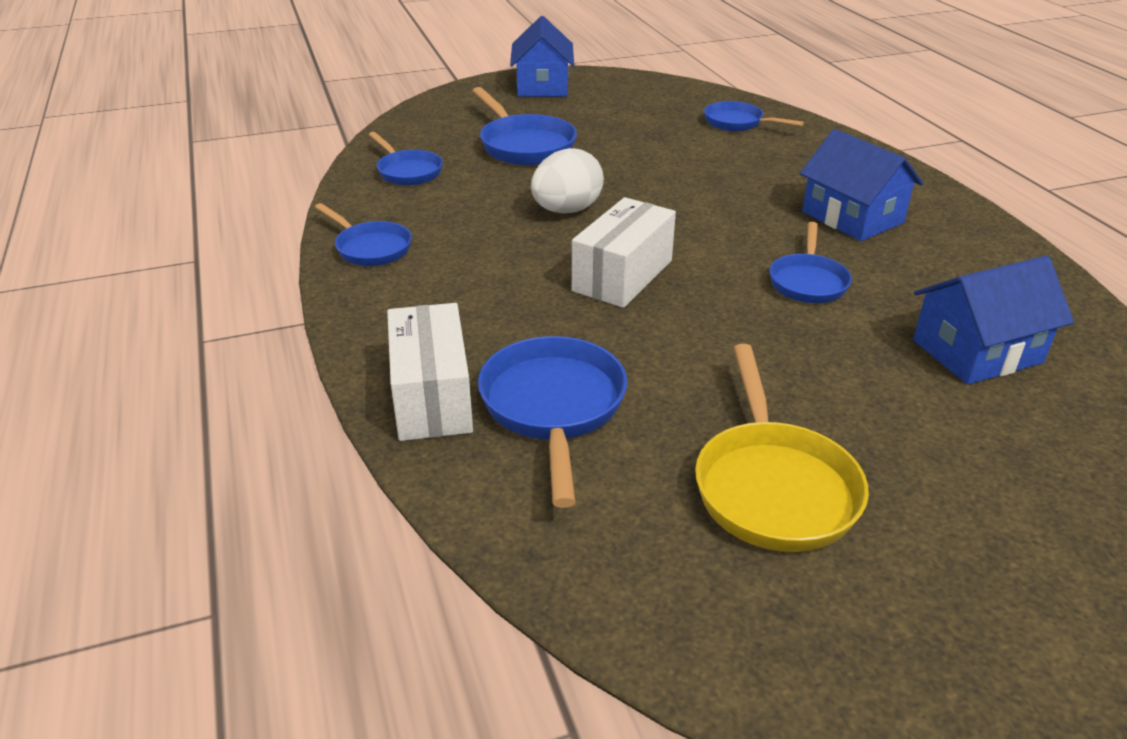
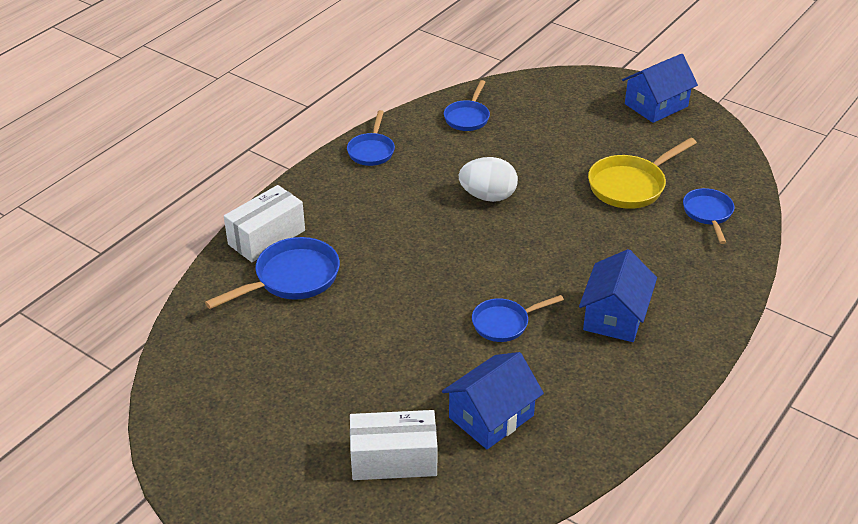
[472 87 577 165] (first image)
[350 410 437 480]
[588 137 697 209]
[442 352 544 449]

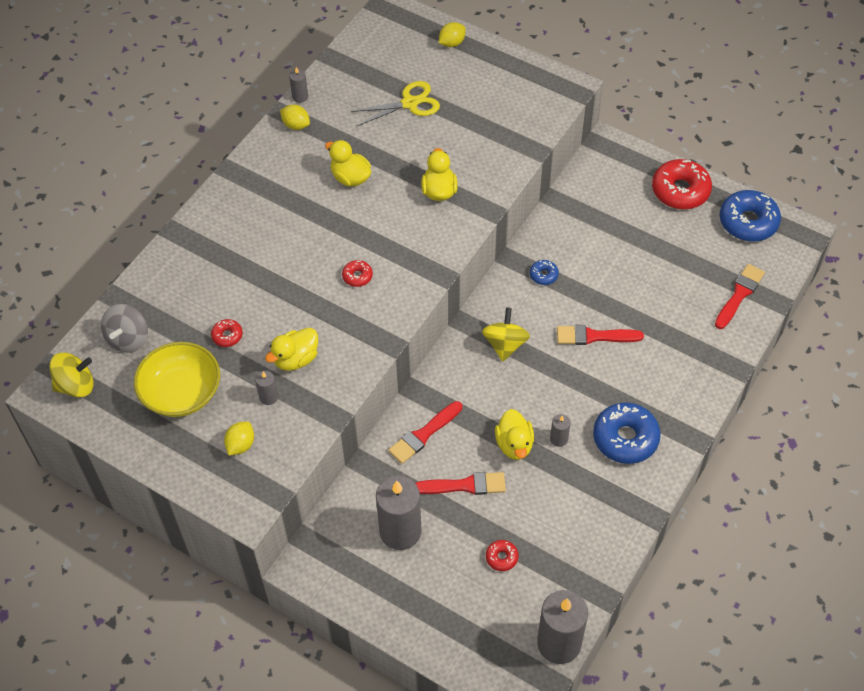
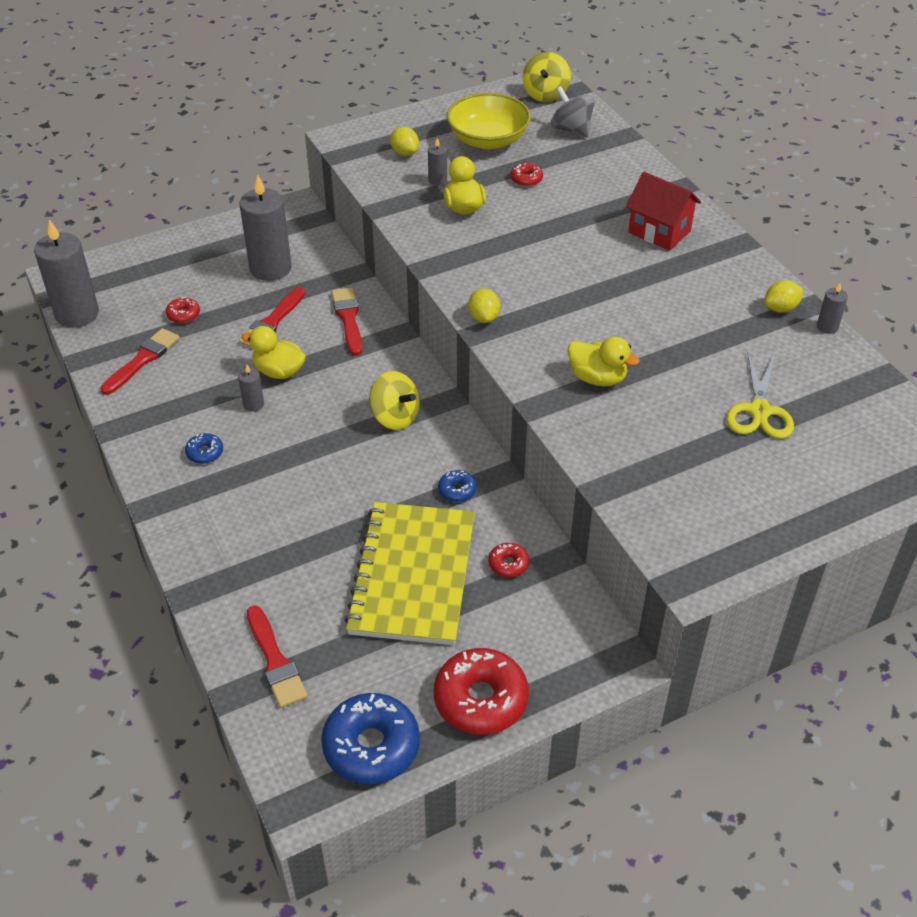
[325 140 371 187] (first image)
[344 502 475 645]
[626 172 701 251]
[488 543 529 578]
[468 288 500 323]
[100 328 180 395]
[185 433 223 464]

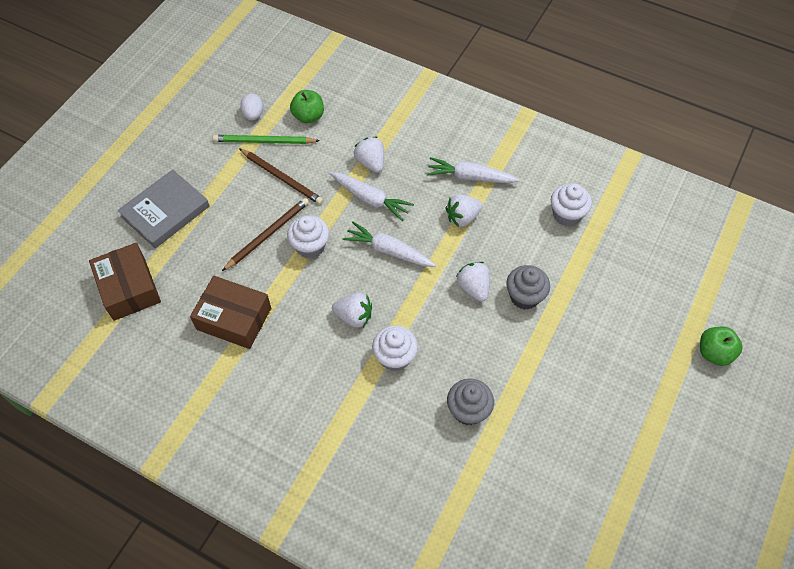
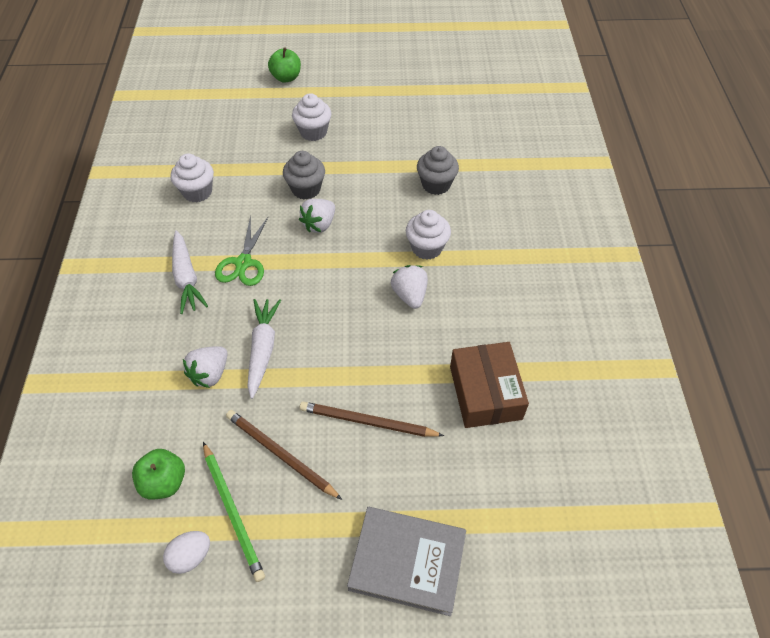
[89 243 161 321] (first image)
[343 222 436 267] (first image)
[292 93 332 141]
[215 215 268 286]
[226 410 342 500]

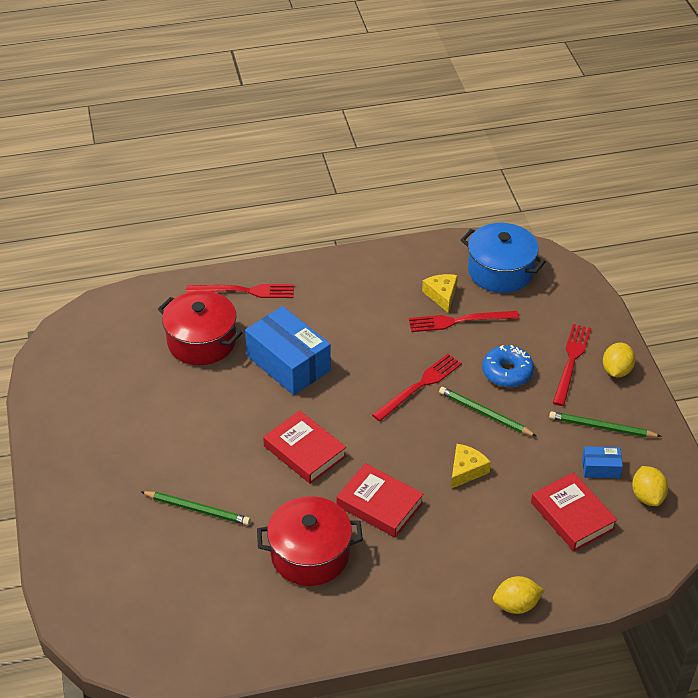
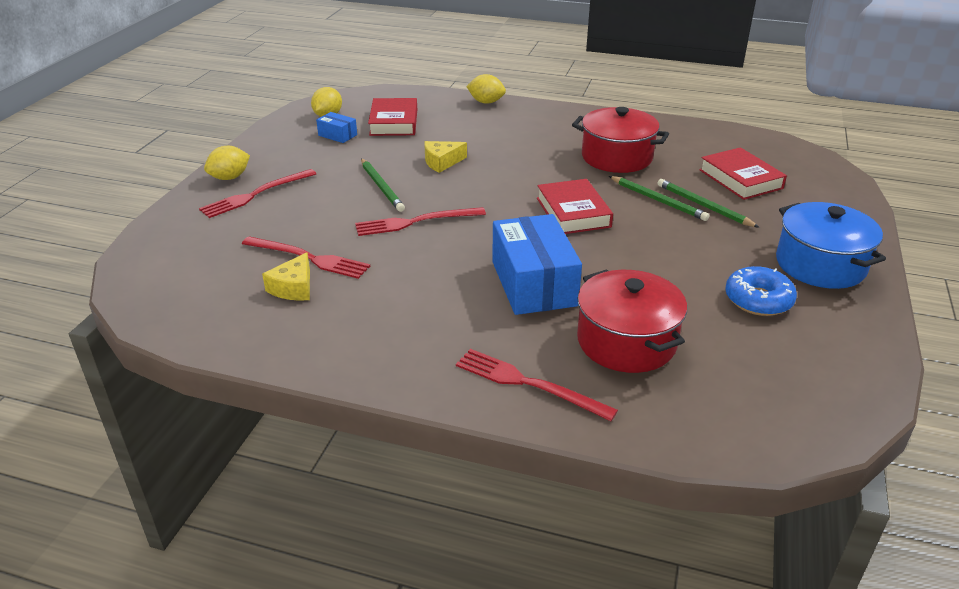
[699 147 787 200]
[776 202 886 289]
[725 266 797 316]
[609 176 710 221]

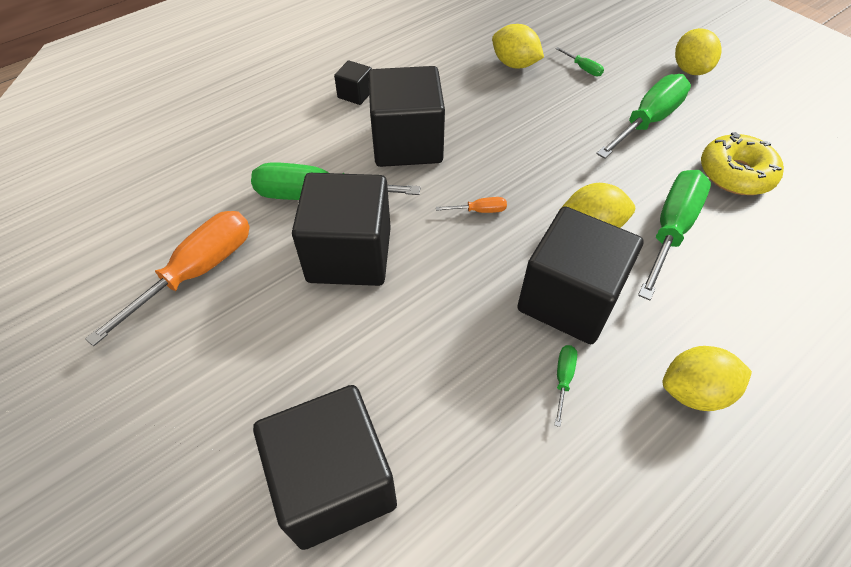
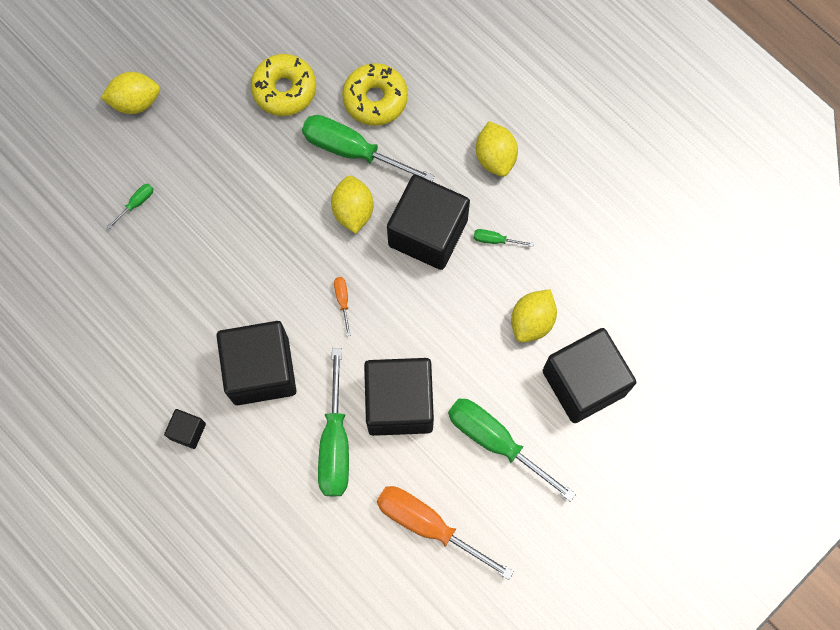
[342 63 408 126]
[511 289 557 342]
[448 399 576 502]

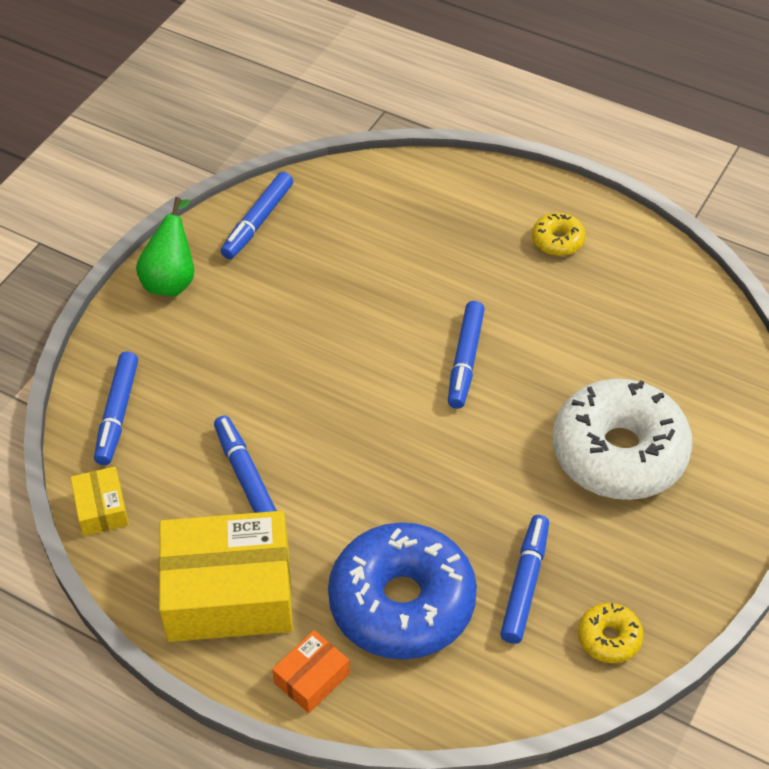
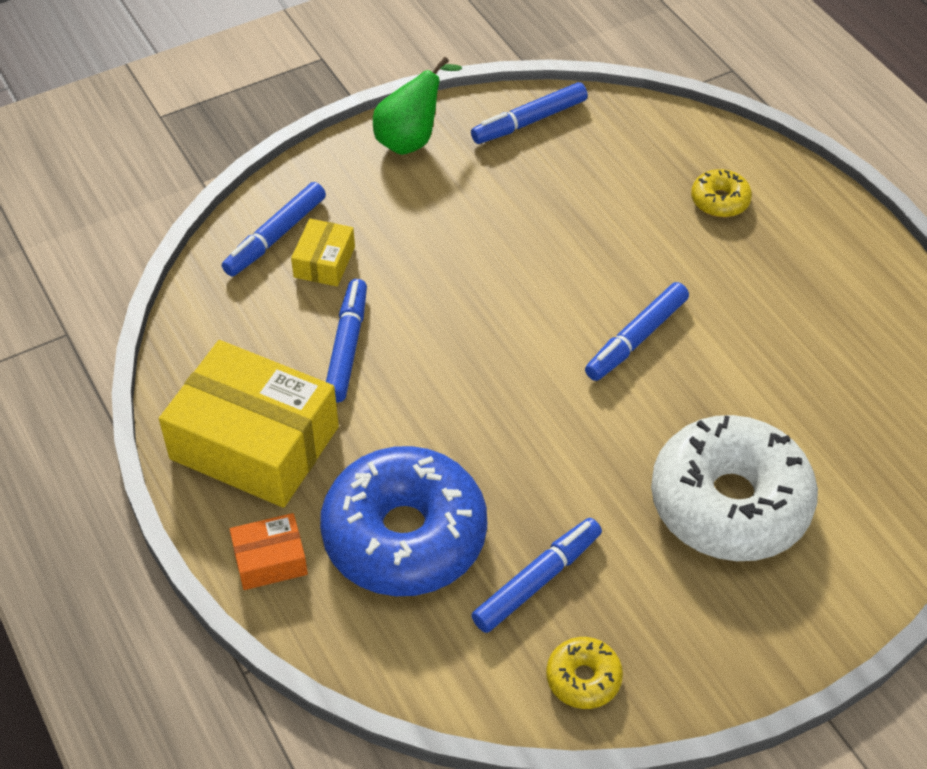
[291 219 355 286]
[691 169 752 217]

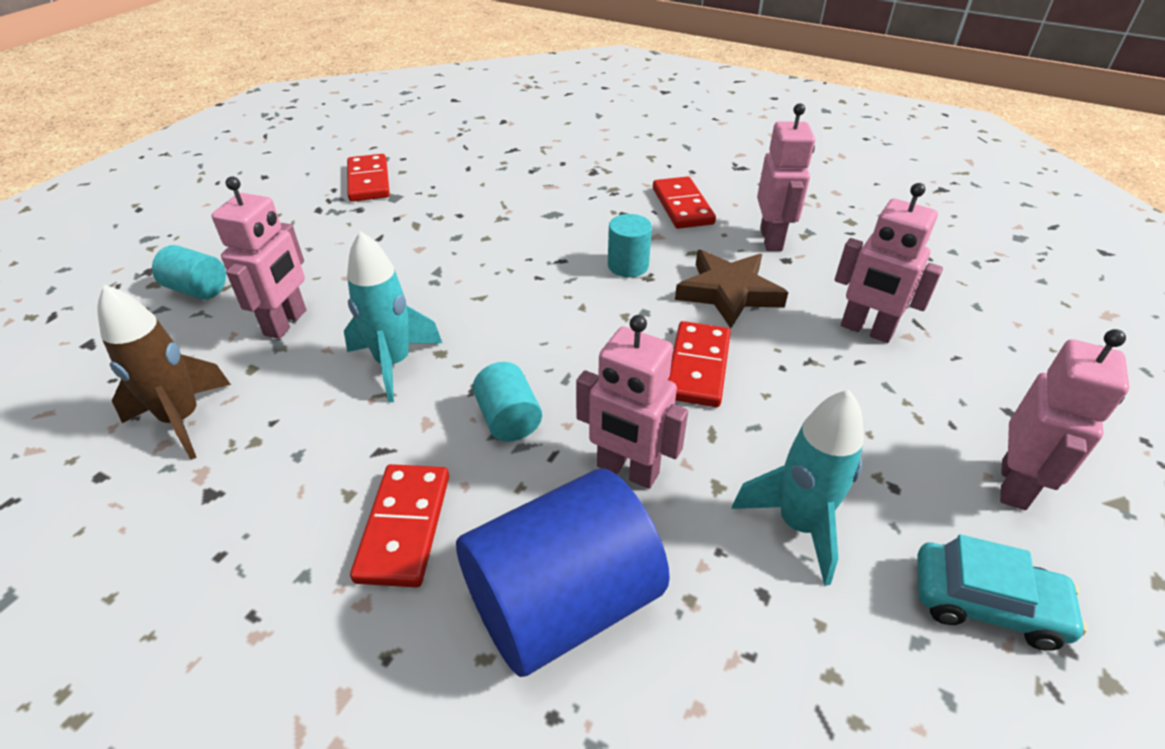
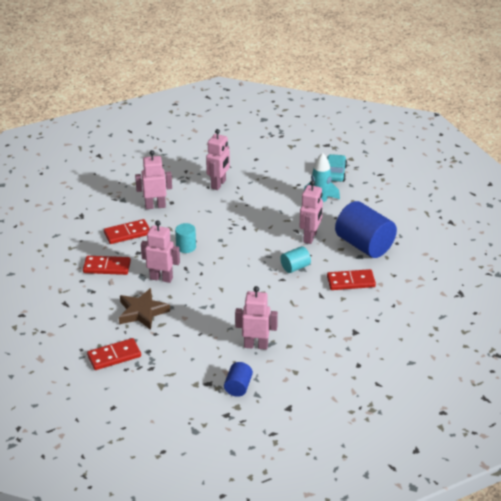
[97 284 231 460] (first image)
[344 231 442 403] (first image)
[83 256 131 275]
[119 288 170 330]
[141 220 180 283]
[224 362 253 397]

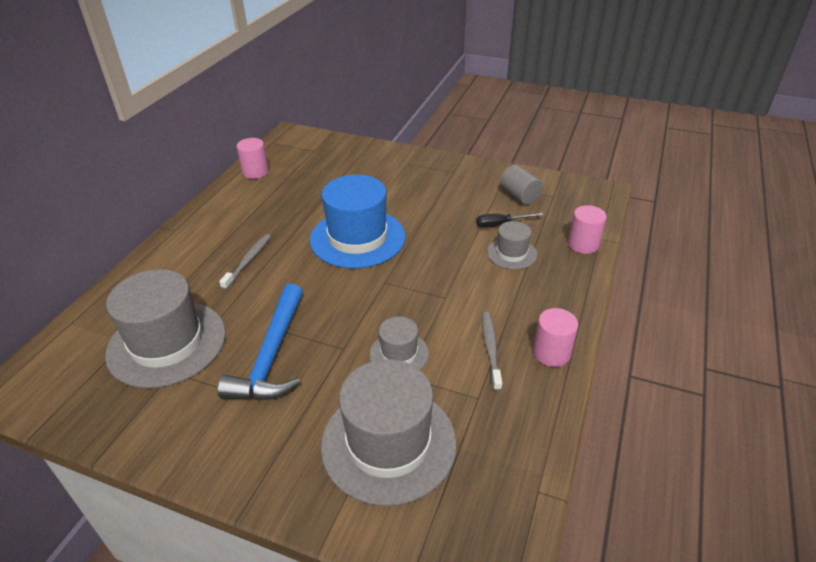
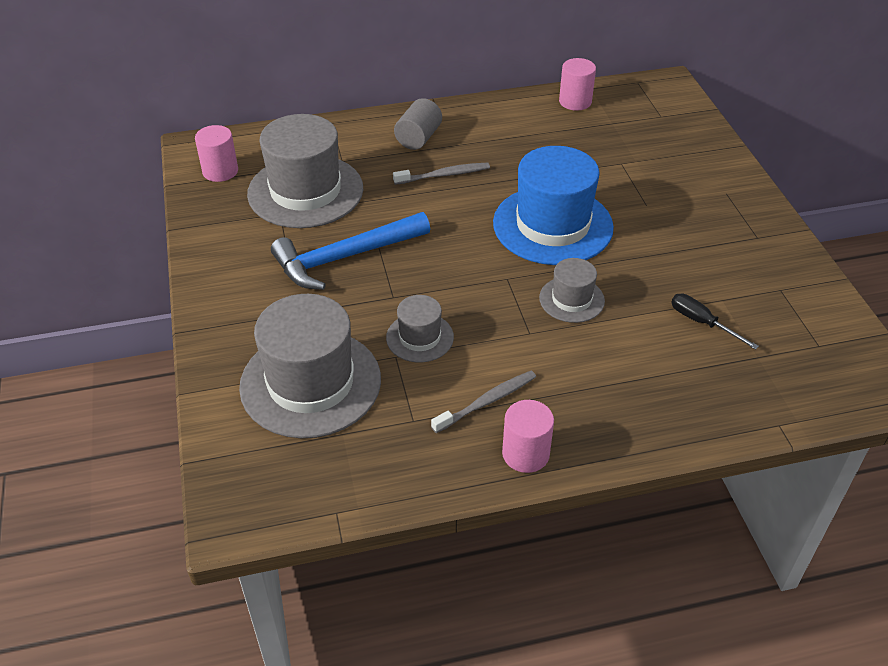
[539 258 605 323]
[394 98 442 150]
[195 125 238 182]

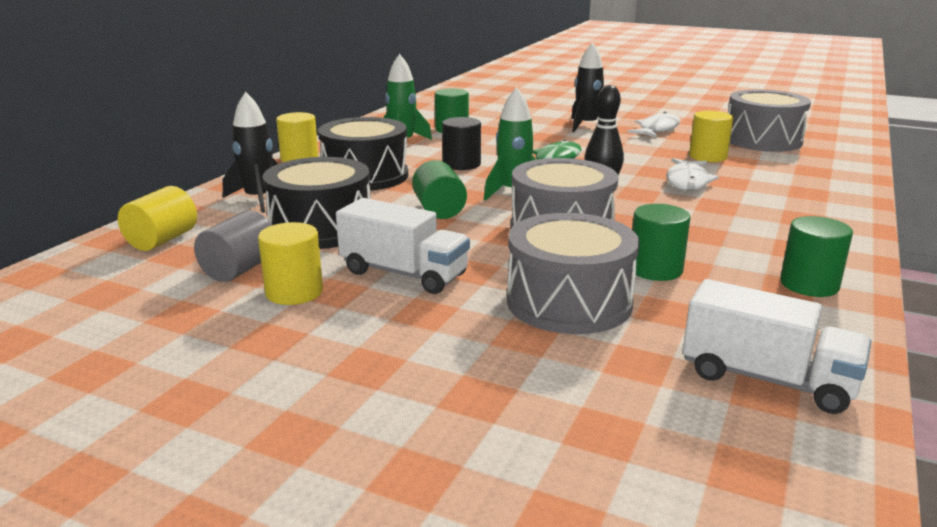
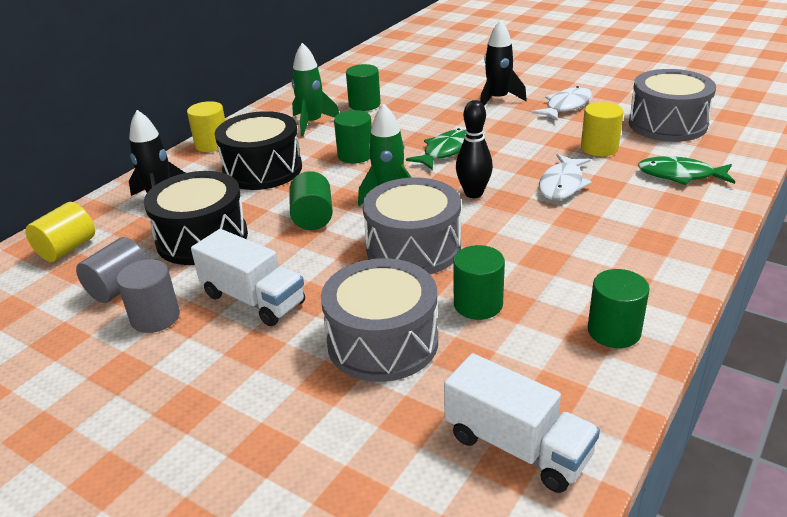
[638 156 735 185]
[117 259 180 333]
[334 110 372 163]

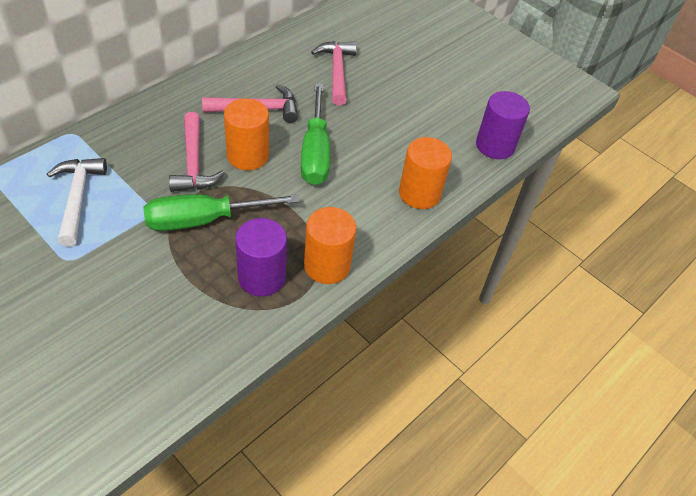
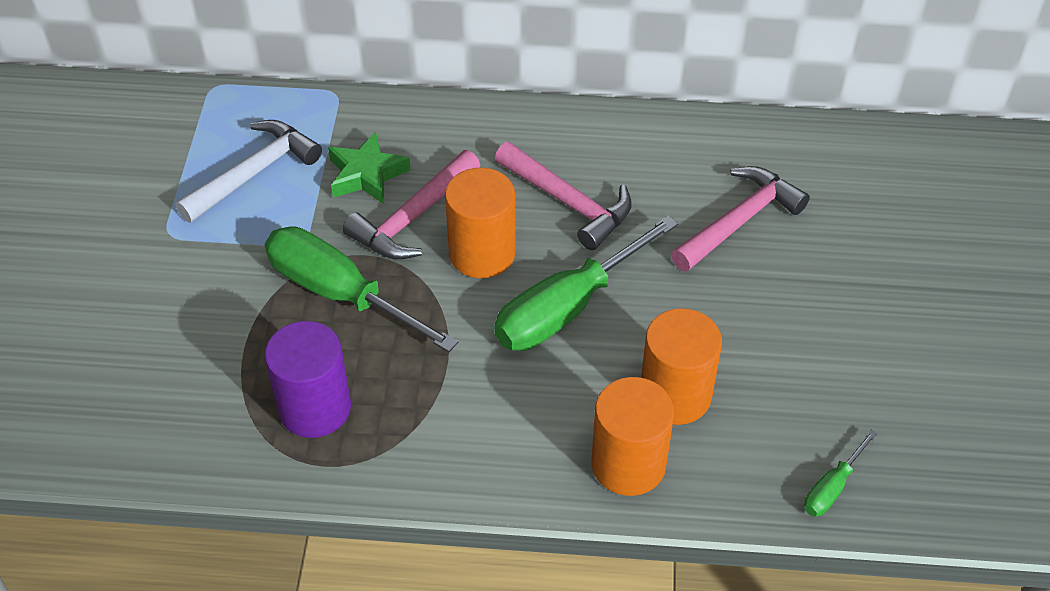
[328 131 410 204]
[641 308 722 425]
[804 430 877 517]

